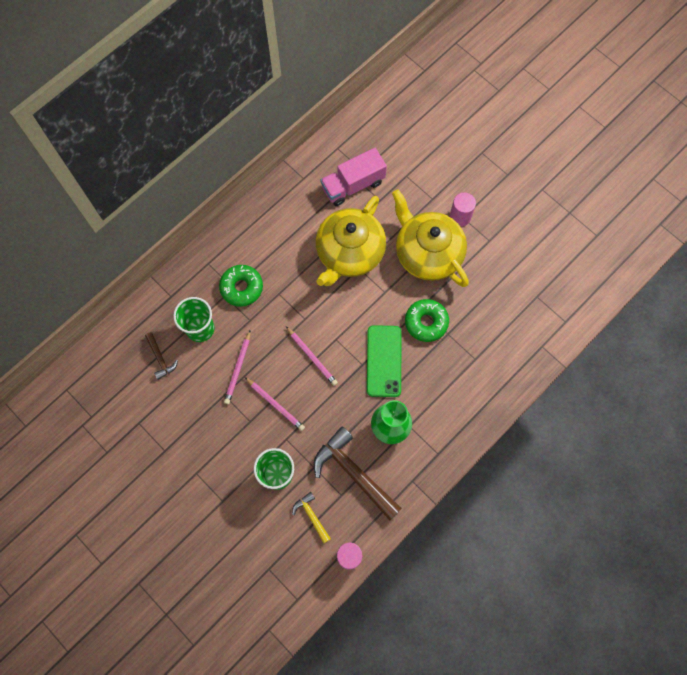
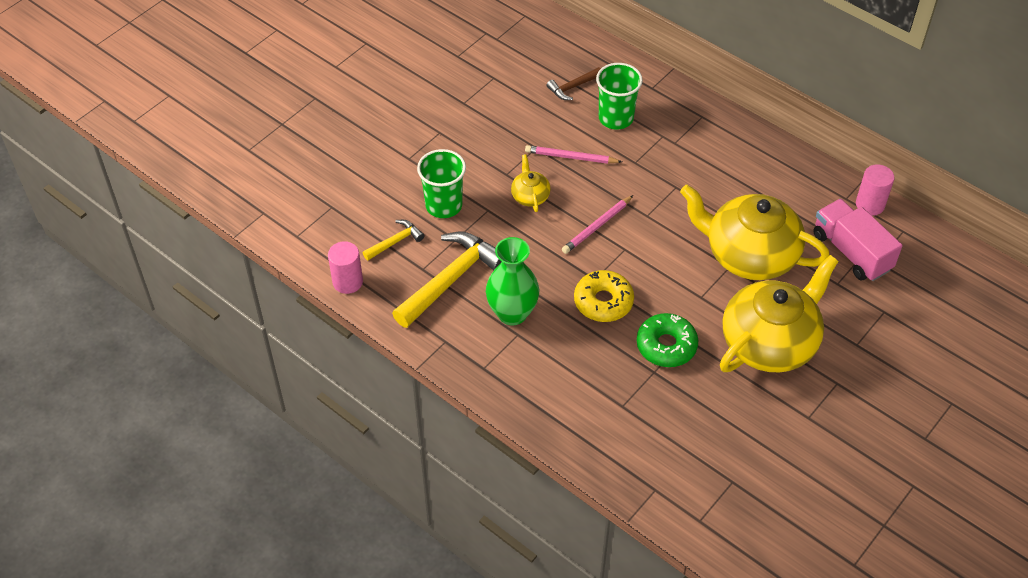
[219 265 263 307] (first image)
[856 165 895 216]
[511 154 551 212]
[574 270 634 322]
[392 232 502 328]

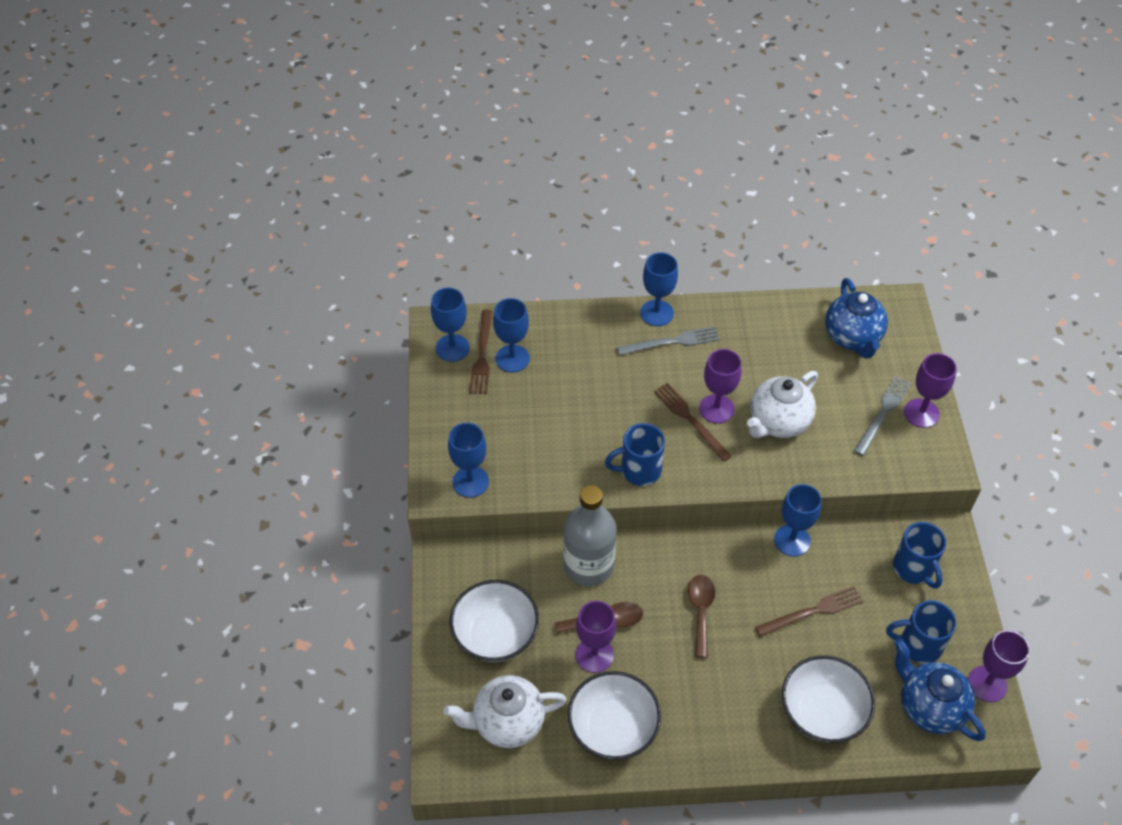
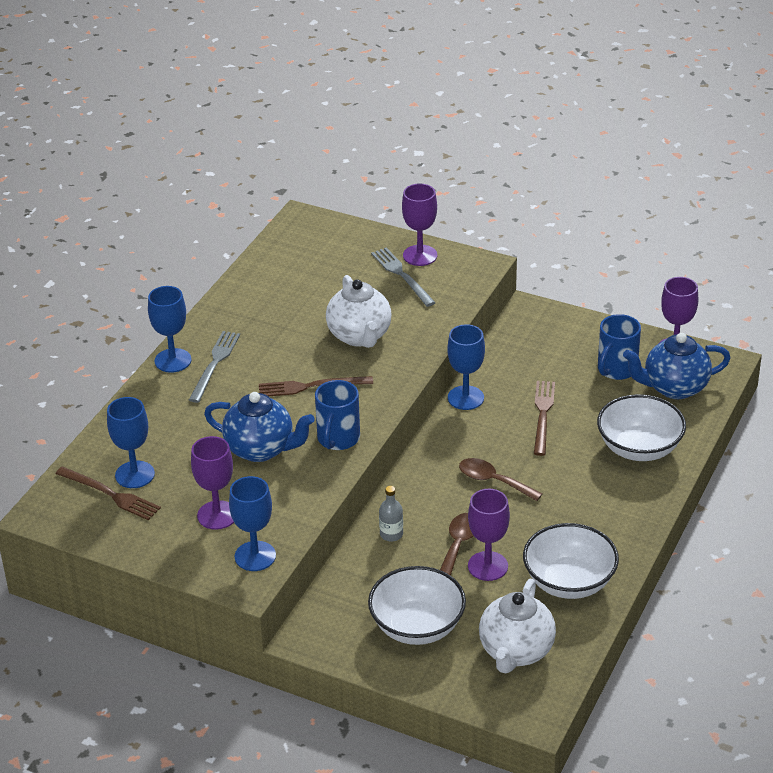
[431 288 470 362] (first image)
[893 522 946 589] (first image)
[191 436 234 530]
[204 392 315 462]
[379 486 403 542]

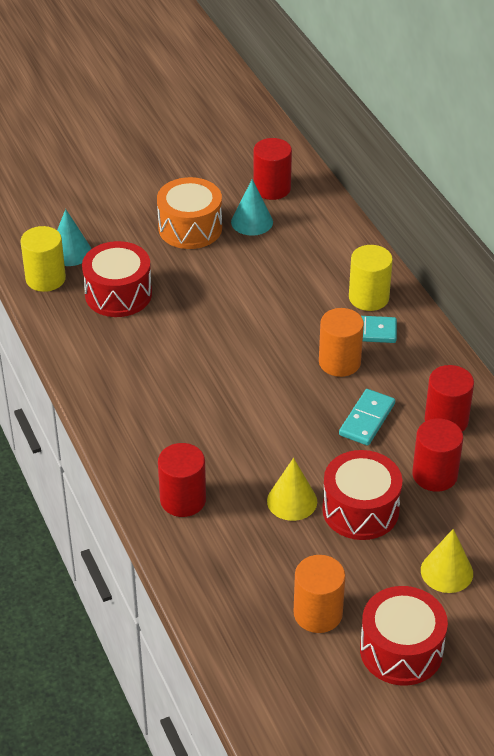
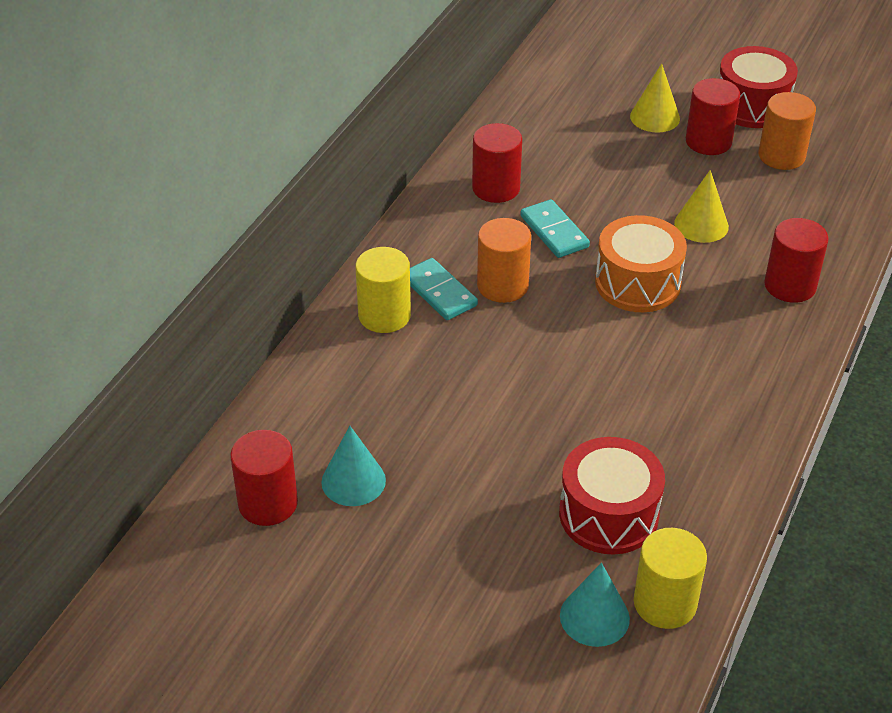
[322 450 402 540] (first image)
[595 215 687 312]
[686 78 740 155]
[520 199 590 258]

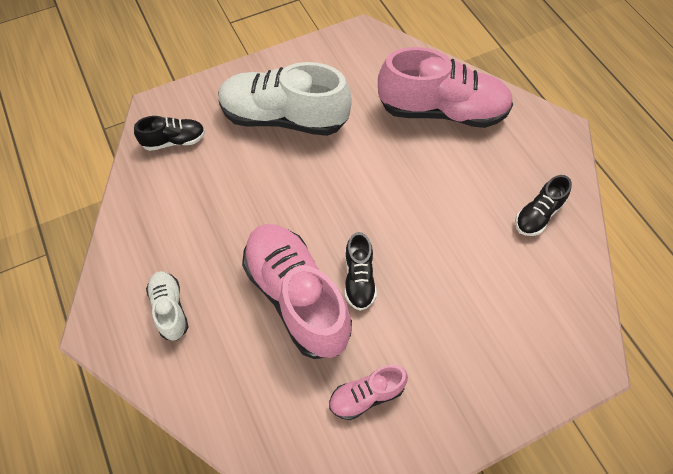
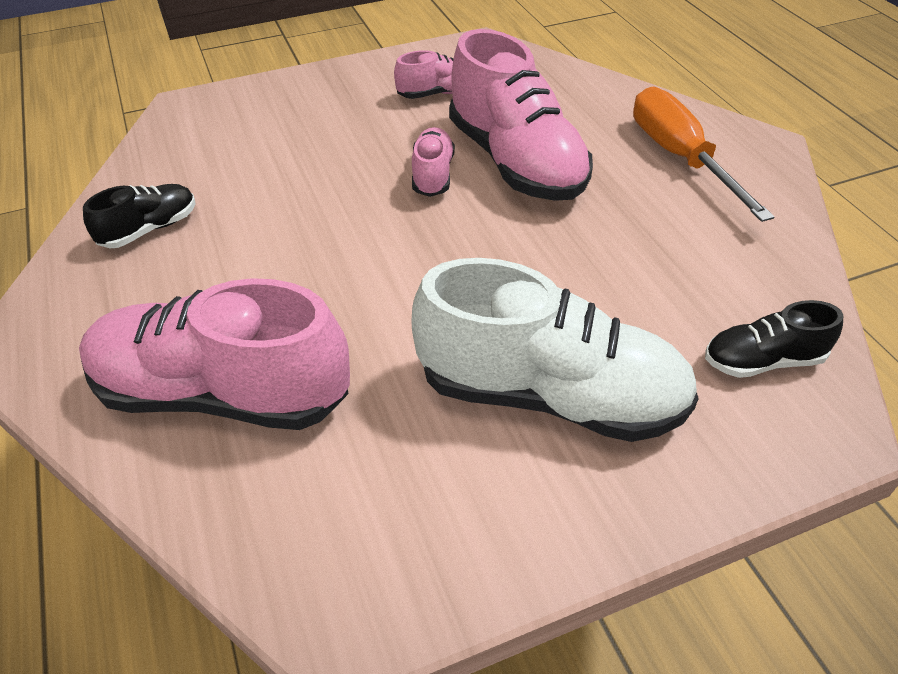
[633 87 774 222]
[412 127 455 197]

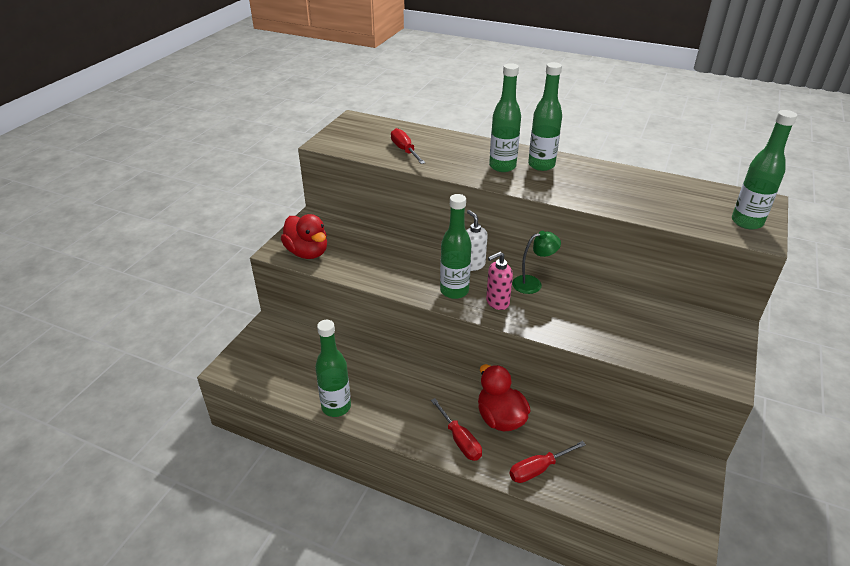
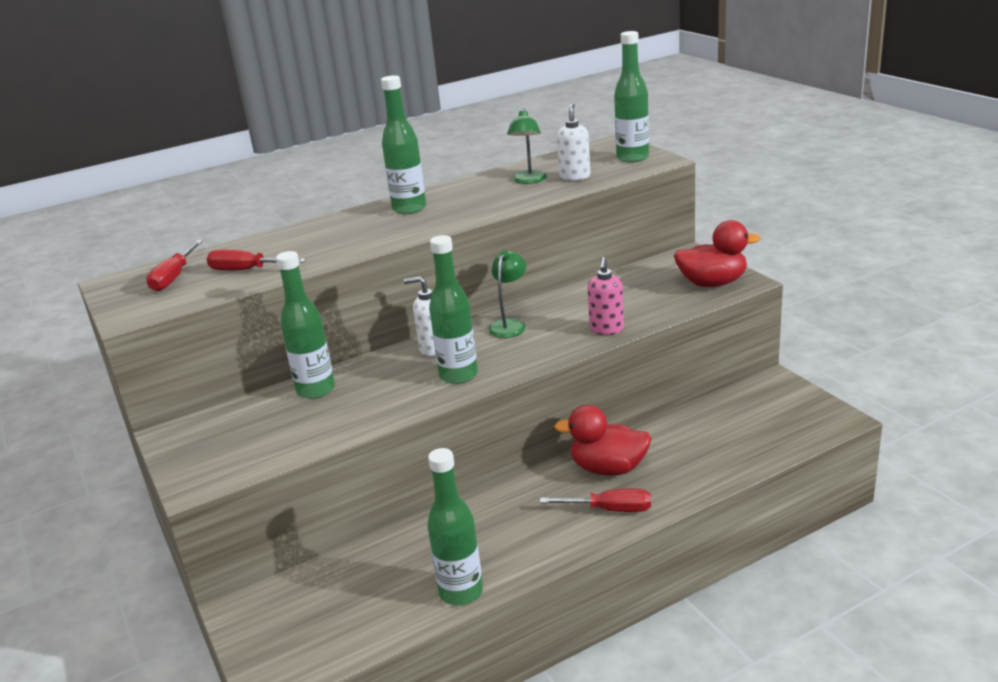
[507 109 547 184]
[557 103 591 181]
[674 220 761 287]
[588 257 624 335]
[276 251 335 399]
[146 240 203 292]

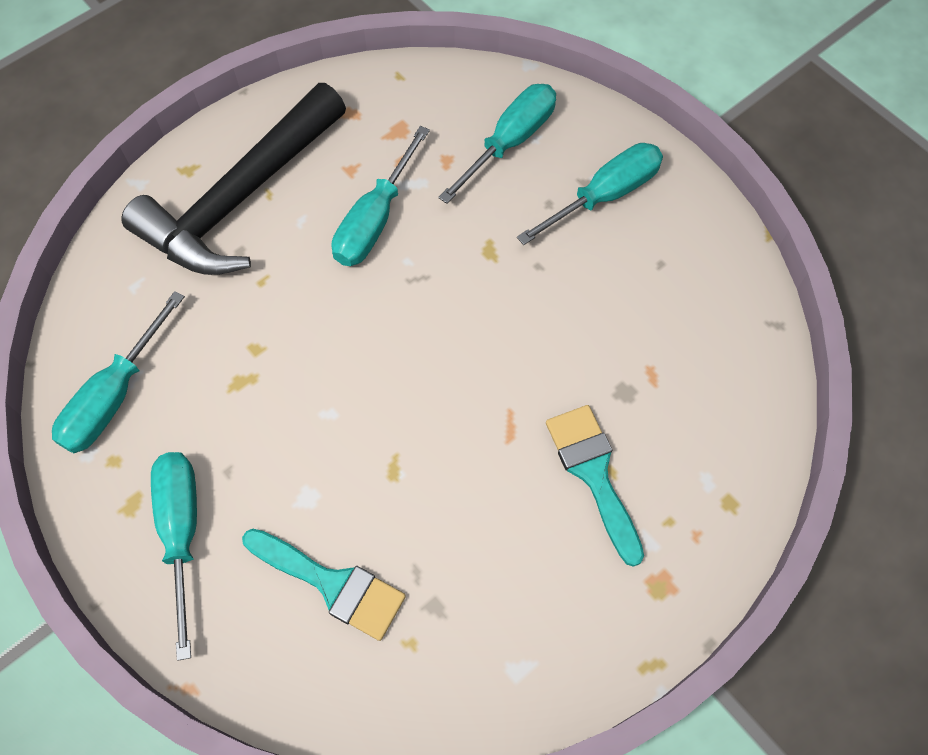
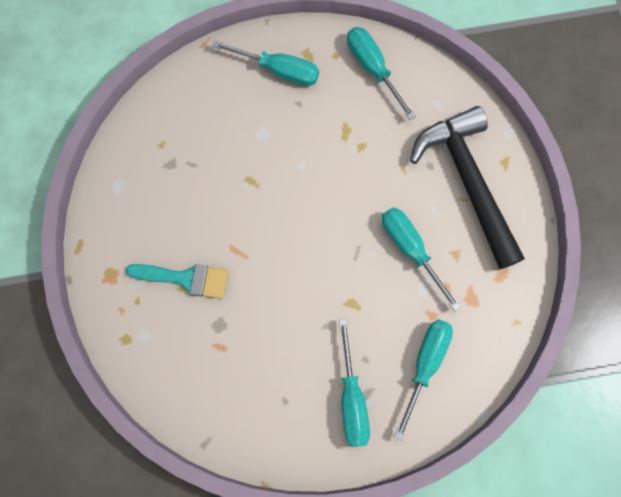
[242 529 406 641] (first image)
[394 319 453 441]

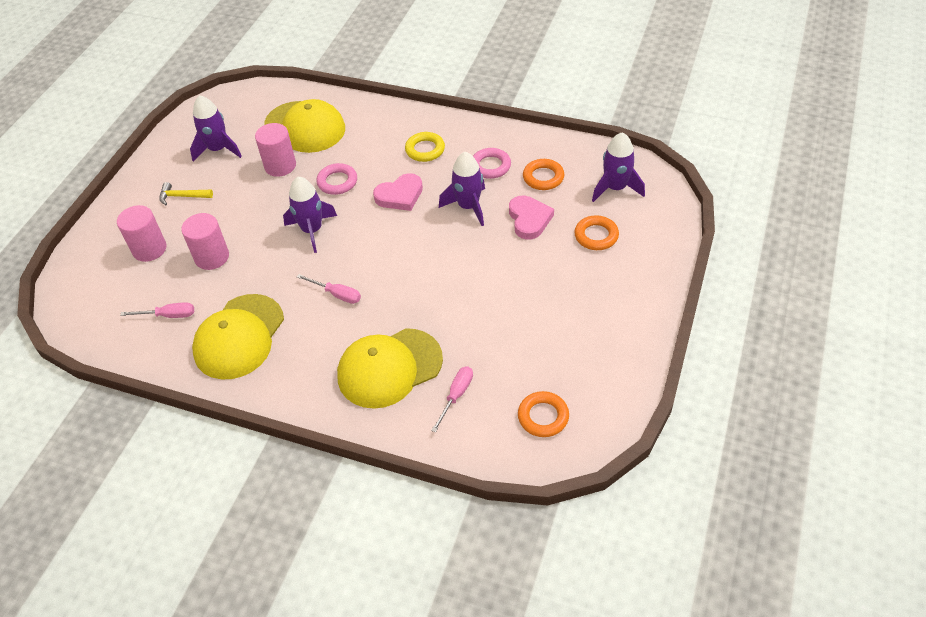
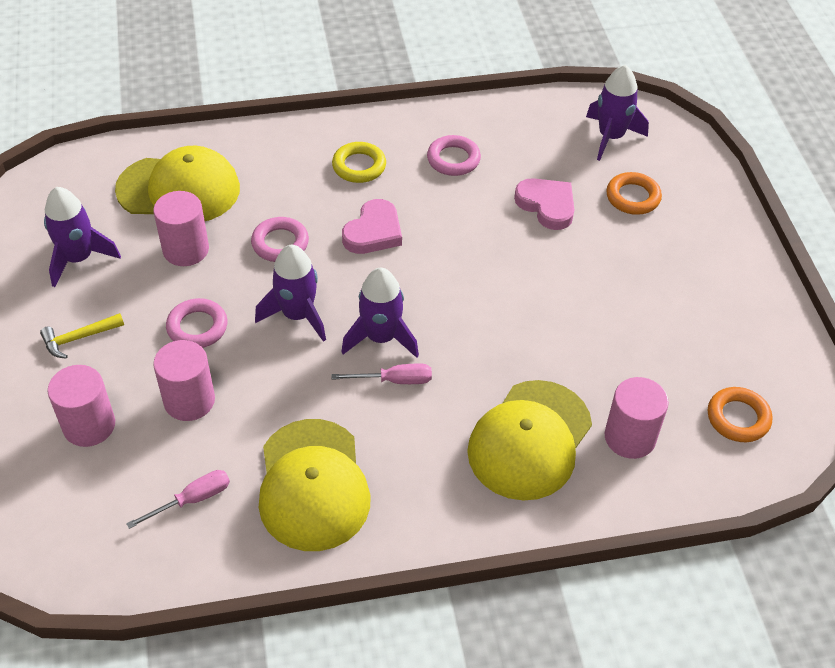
[523 159 565 190] (first image)
[166 298 227 348]
[341 268 419 358]
[605 377 669 459]

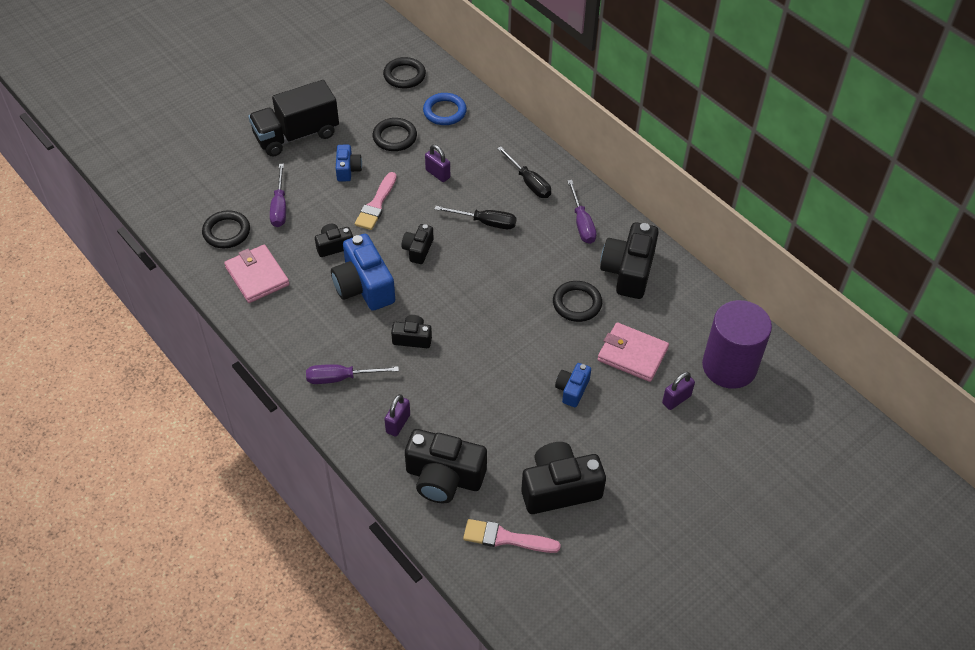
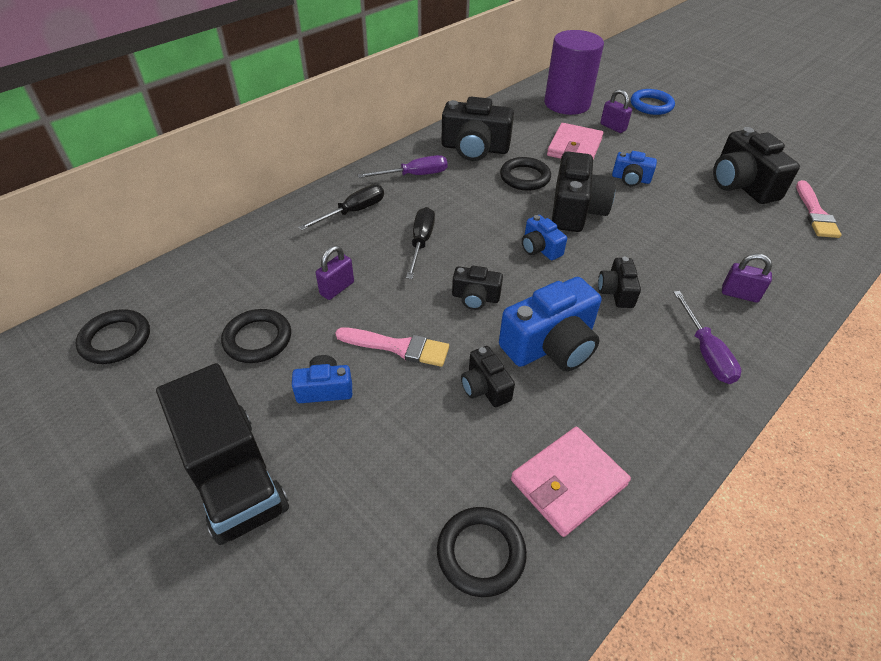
[270 164 286 227] (first image)
[522 215 567 260]
[552 151 616 232]
[631 89 675 115]

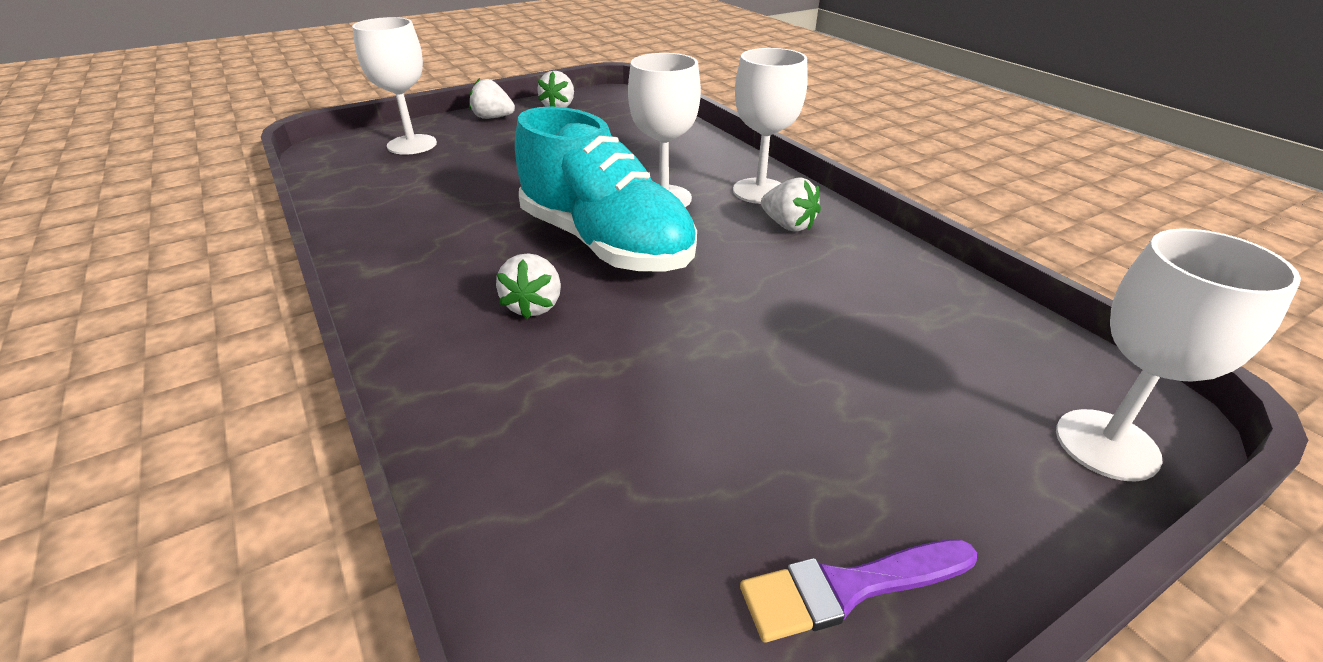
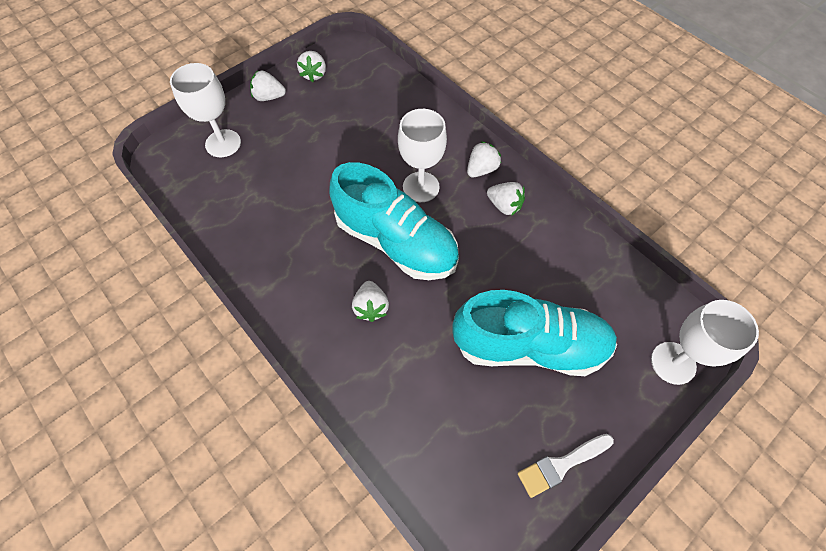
[452 290 617 376]
[467 141 501 177]
[518 434 614 498]

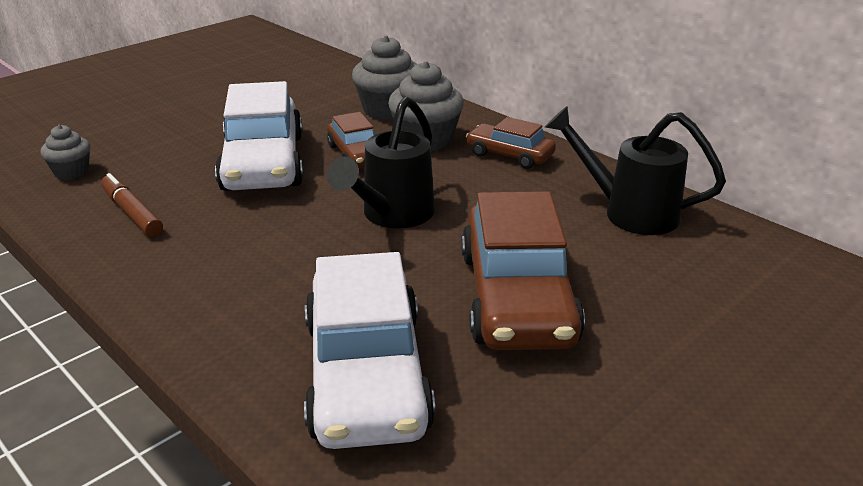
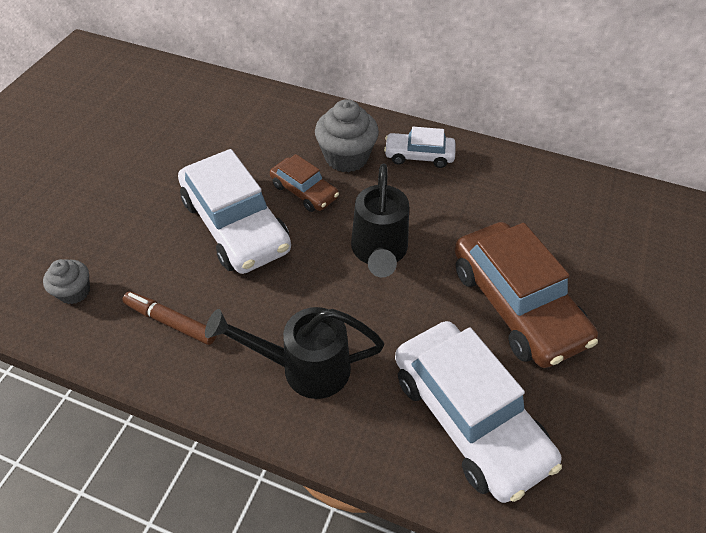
[352 35 417 120] (first image)
[205 307 384 399]
[384 127 456 168]

